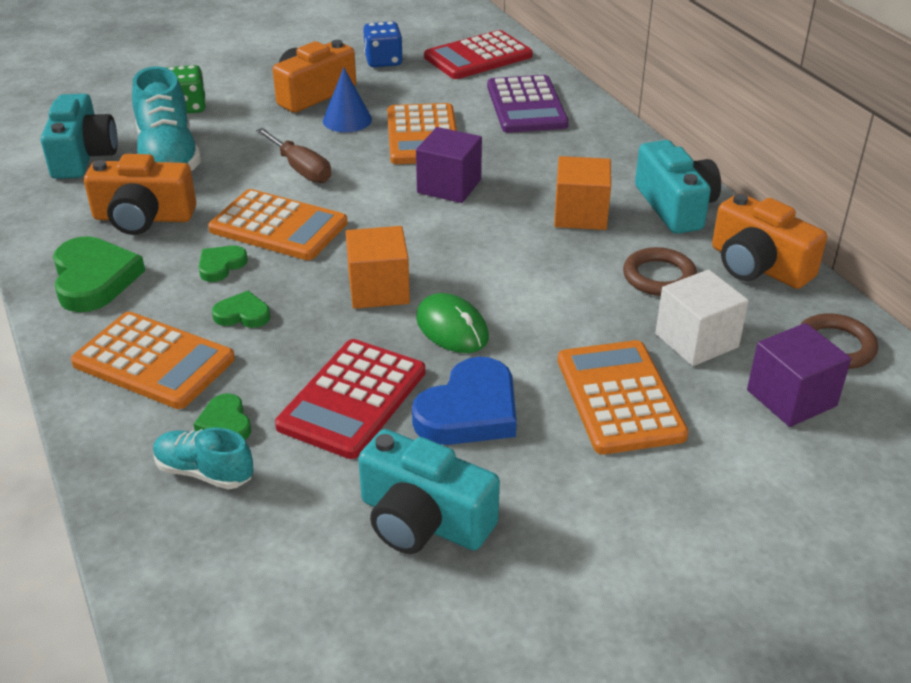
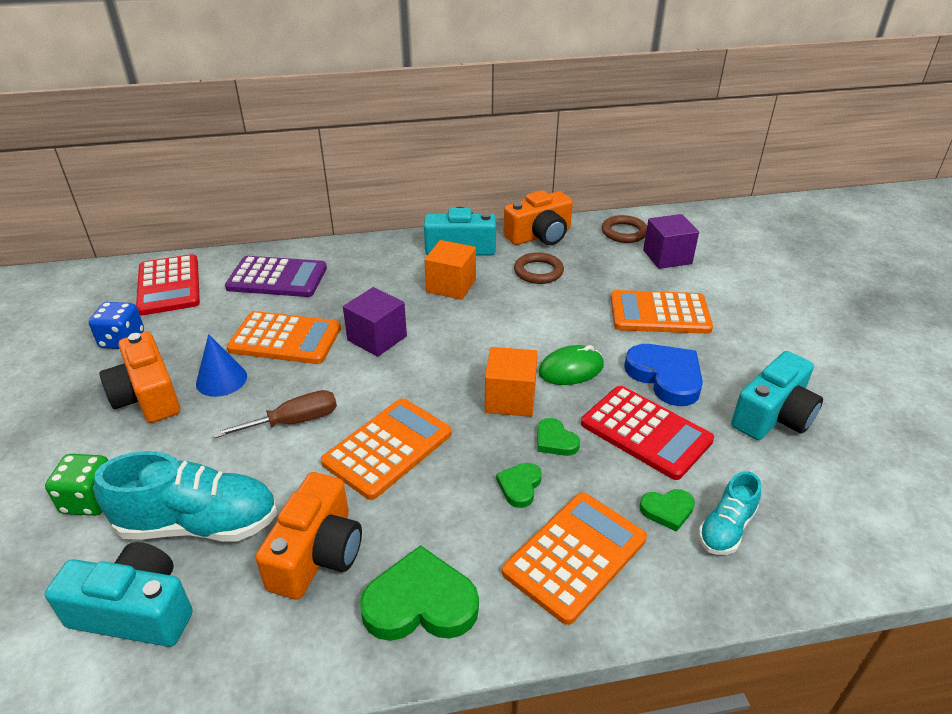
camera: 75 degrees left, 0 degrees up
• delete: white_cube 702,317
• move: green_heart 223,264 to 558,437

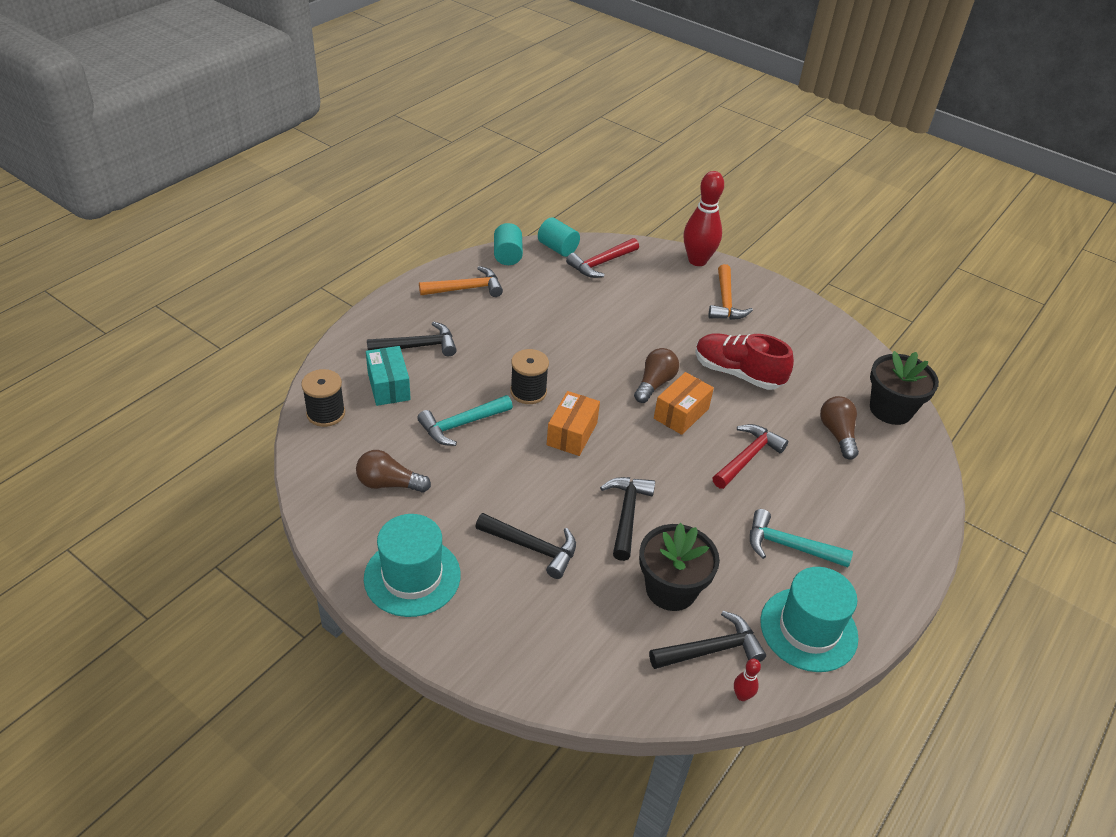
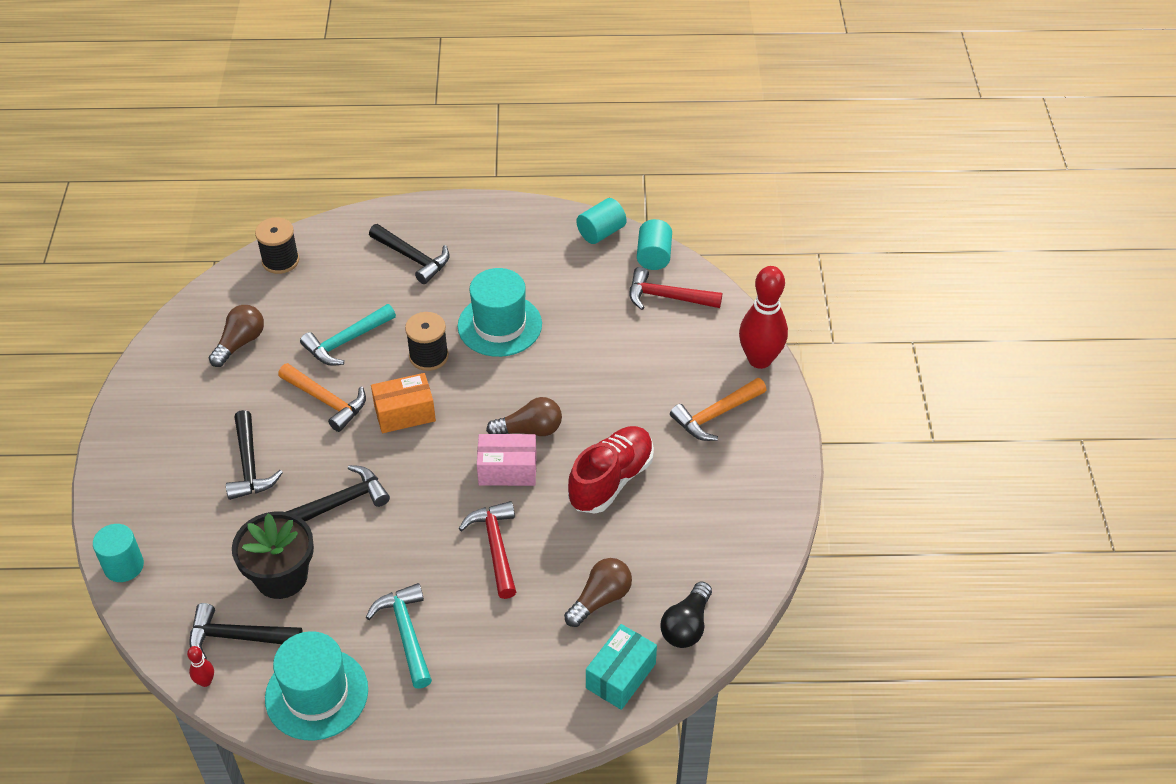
camera: 55 degrees right, 5 degrees up
• insert: turquoise_cylinder 118,553
• move: turquoise_hat 412,565 to 500,312
• move: turquoise_box 388,376 to 621,667
• move: orange_hammer 461,281 to 322,397
• replace: black_flower_pot 904,388 to black_light_bulb 686,614
• recolor: orange_box 684,403 to pink_box 507,460
• rotate: brown_light_bulb 393,471 = 236,336 60 degrees clockwise
• rotate: turquoise_hammer 465,420 = 348,335 60 degrees counterclockwise
• rotate: black_hammer 707,640 = 246,631 150 degrees clockwise
• rotate: red_shoe 744,362 = 611,470 45 degrees clockwise
• rotate: red_hammer 750,456 = 487,550 105 degrees counterclockwise

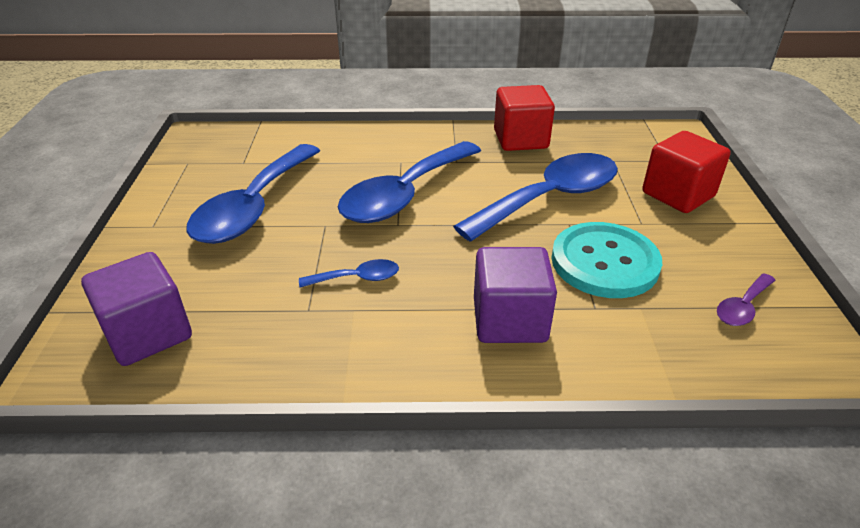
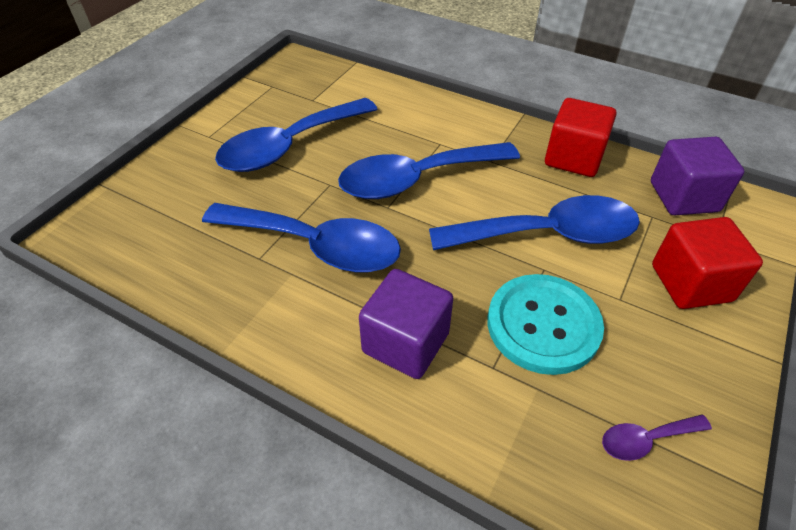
camera: 30 degrees right, 10 degrees up
• move: purple_cube 136,309 to 697,176
• resize: blue_spoon 349,273 = 301,237 x2.31

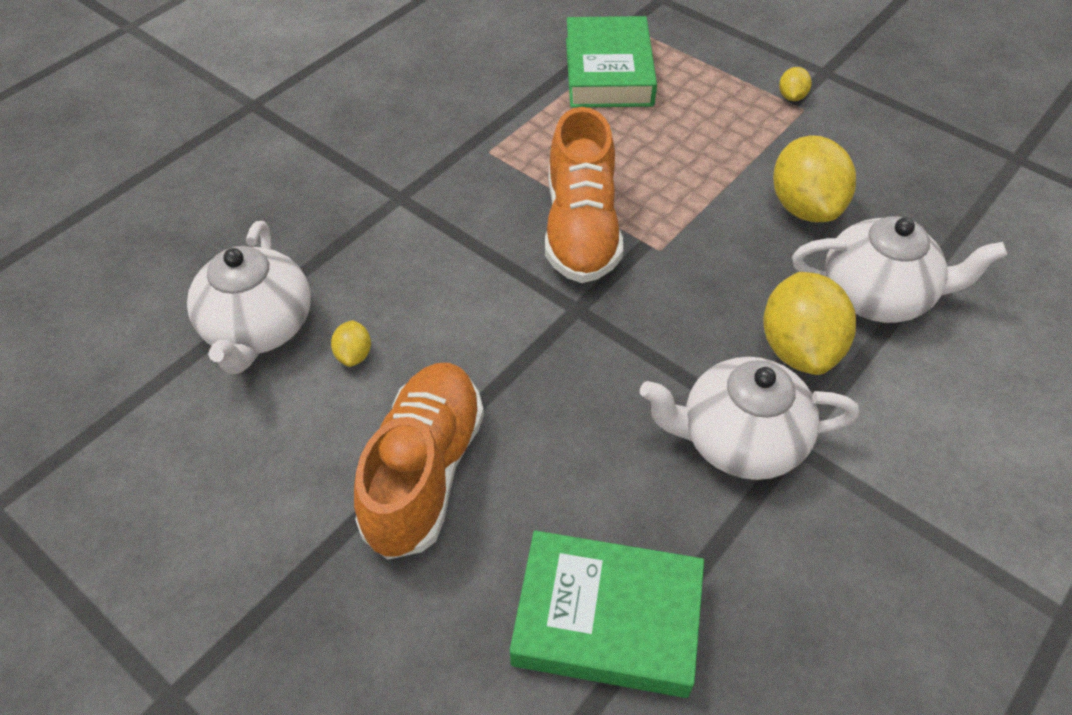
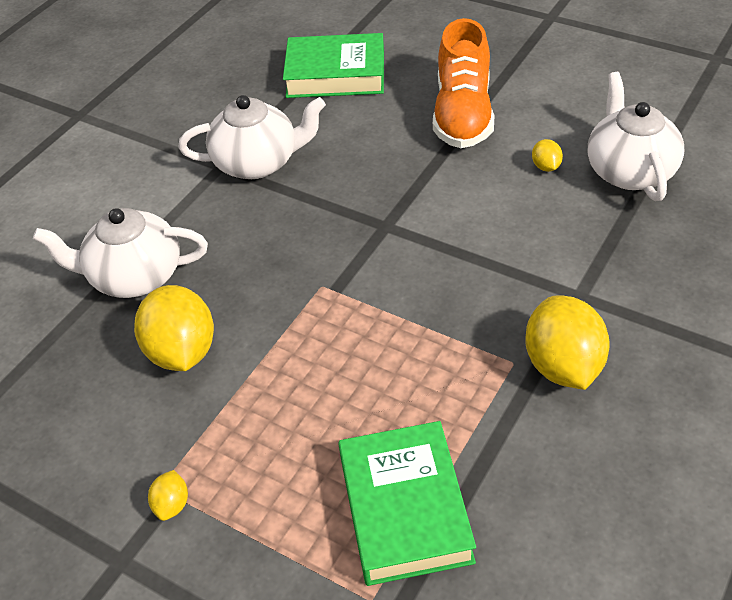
camera: 175 degrees right, 5 degrees down
• delete: orange_shoe 584,195
• move: yellow_lemon 809,323 to 567,342

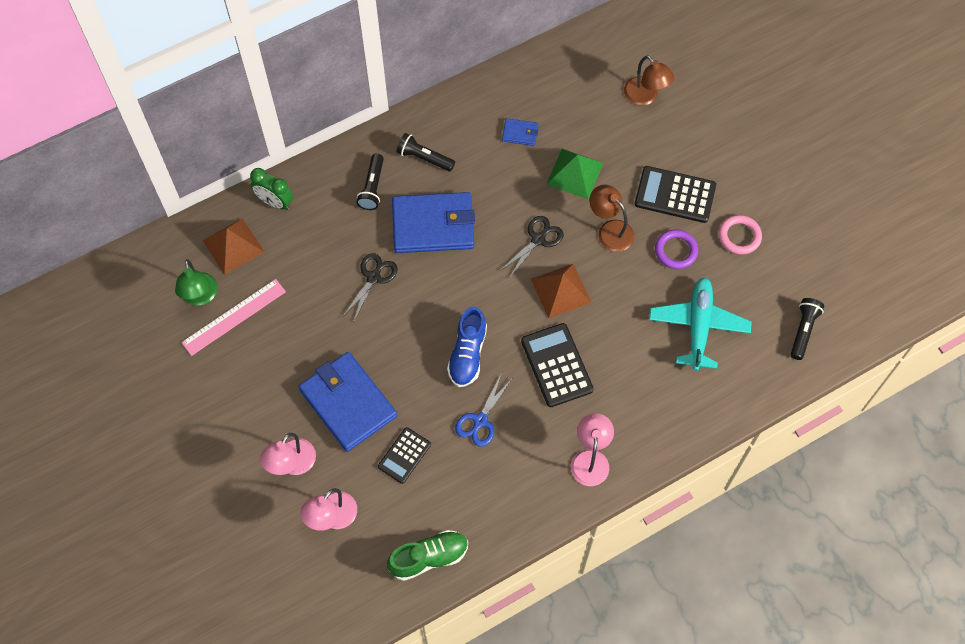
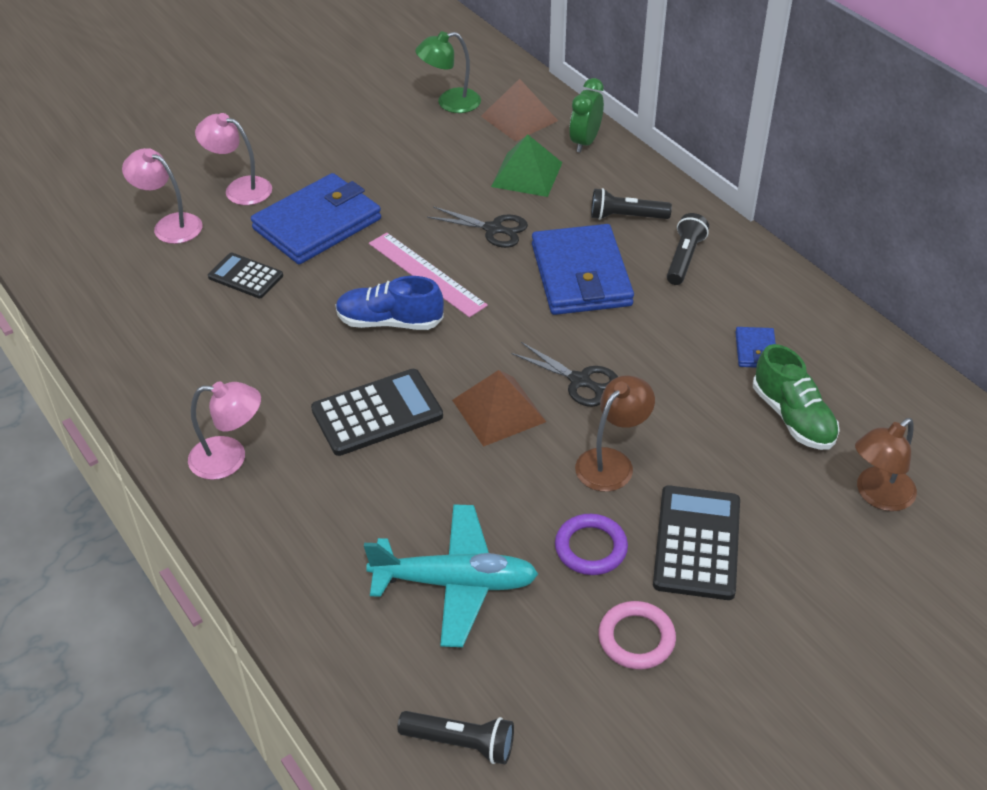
camera: 85 degrees right, 20 degrees down
• delete: blue_scissors 483,411
• move: pink_ruler 233,317 to 428,275
• move: green_shoe 427,555 to 796,397
• move: green_pyramid 574,174 to 526,165

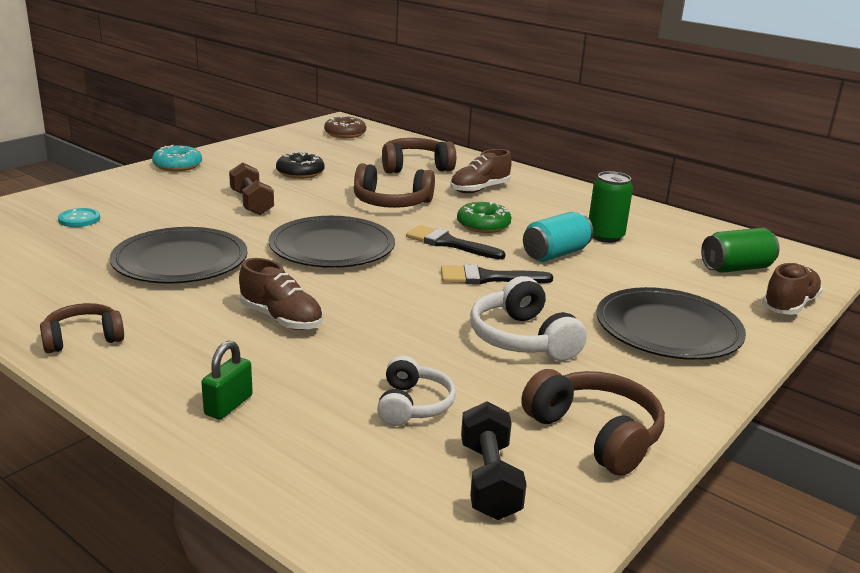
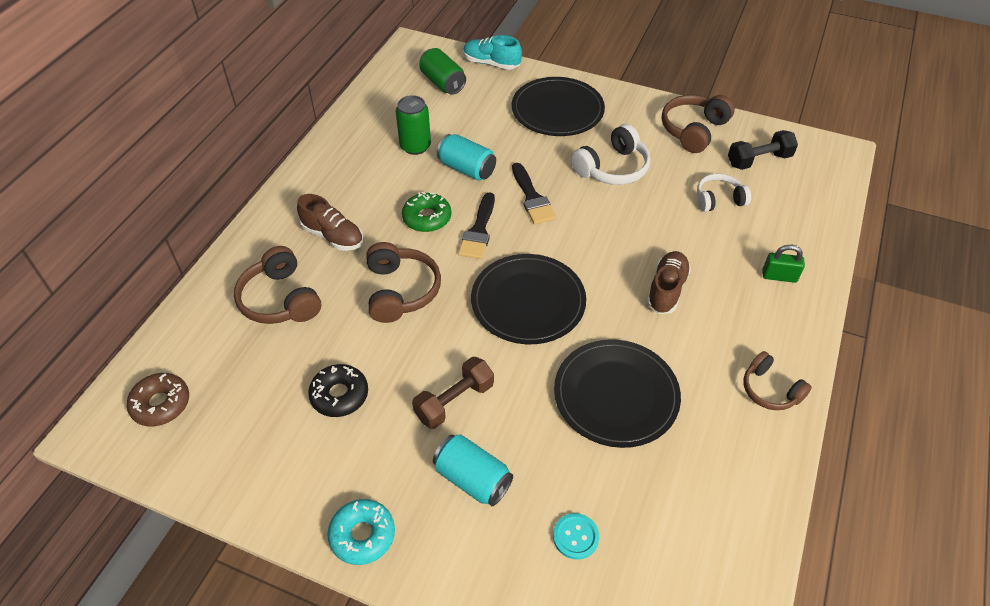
camera: 105 degrees left, 25 degrees up
• insert: turquoise_can 473,470
• recolor: brown_shoe 792,289 to turquoise_shoe 492,52

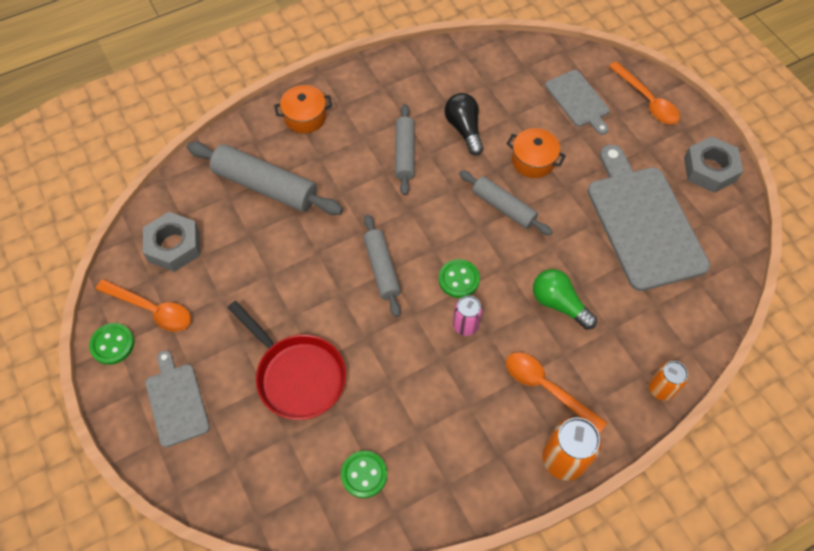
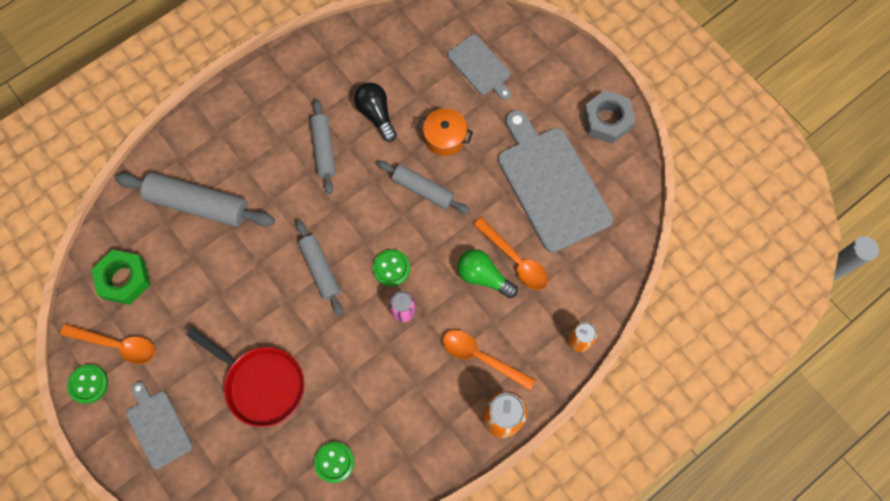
camera: 10 degrees left, 10 degrees up
• delete: orange_pot 303,109
• move: orange_spoon 644,93 to 510,253
• recolor: grey_nut 171,242 to green_nut 120,277

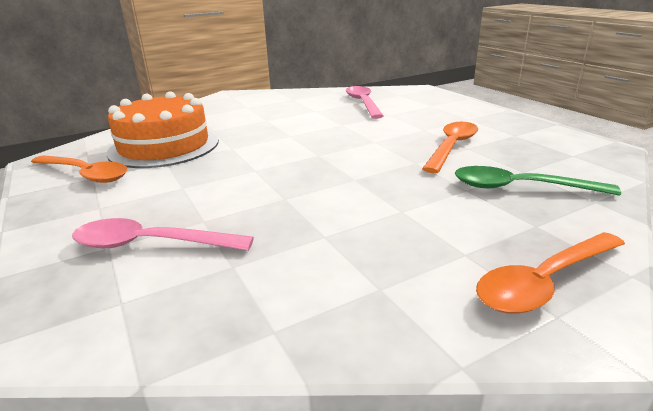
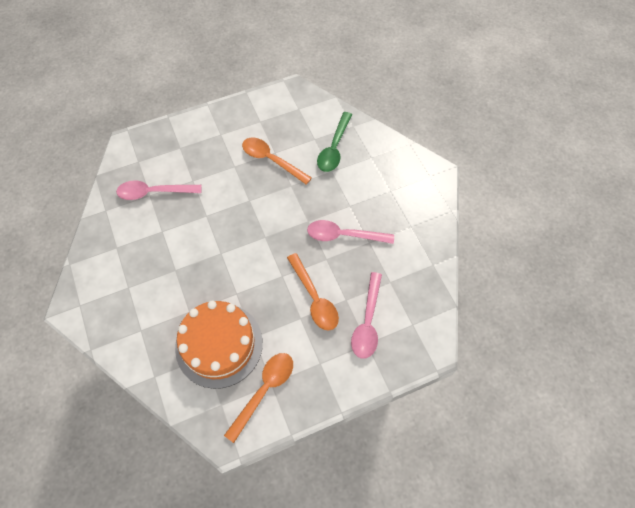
camera: 85 degrees left, 35 degrees up
• insert: pink_spoon 350,232
• move: orange_spoon 550,273 to 313,291

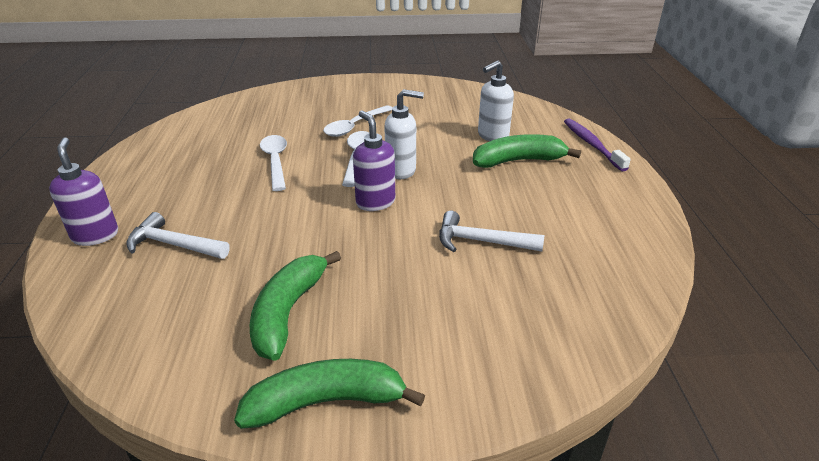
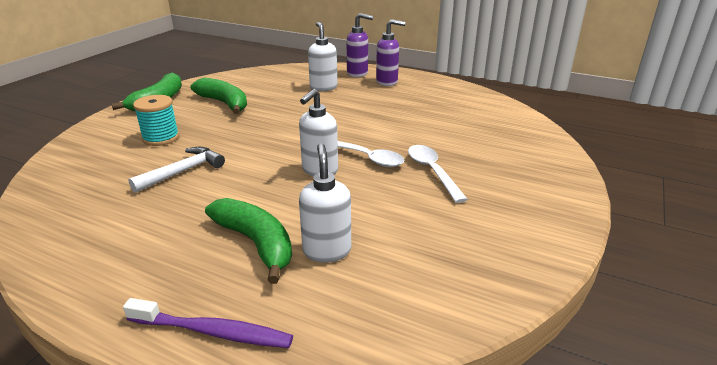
camera: 120 degrees right, 5 degrees down
• delete: white_spoon 273,163
• insert: turquoise_spool 156,120
• move: purple_soap_dispenser 374,160 to 390,52
• replace: white_hammer 178,235 to white_soap_dispenser 322,56
• rotate: green_banana 527,151 = 248,241 60 degrees counterclockwise

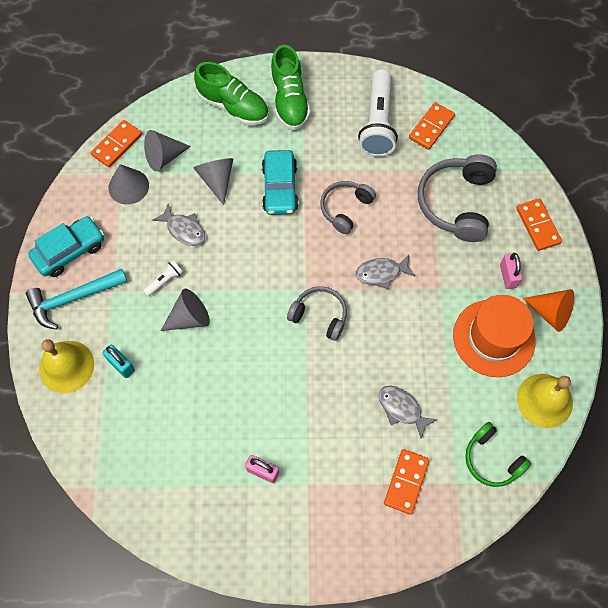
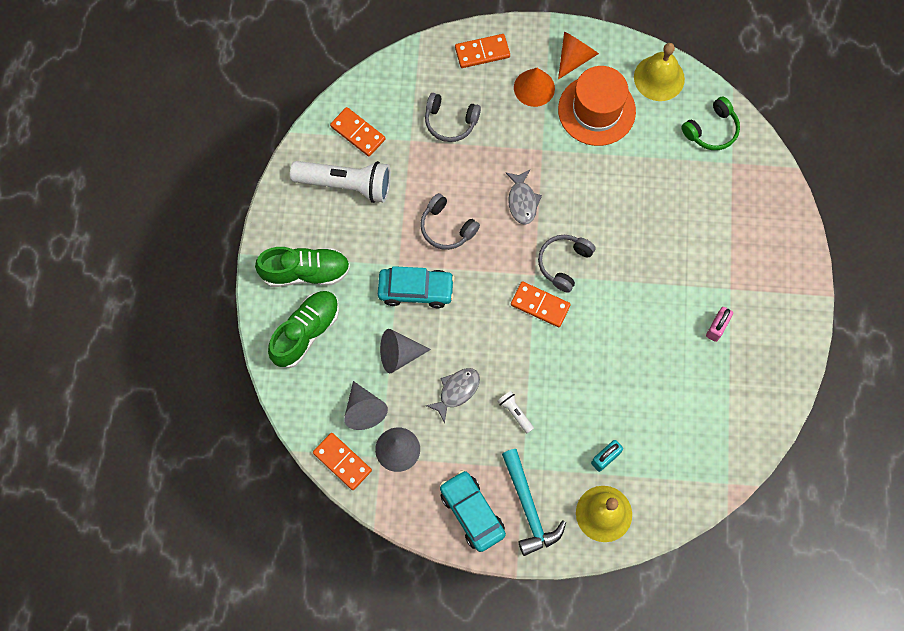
camera: 85 degrees left, 5 degrees up
• delete: grey_cone 185,310
• delete: grey_fish 408,412
• move: orange_domino 407,482 to 541,304
• replace: pink_padlock 511,271 to orange_cone 534,87
• resize: grey_headphones 457,198 = 453,117 x0.62

